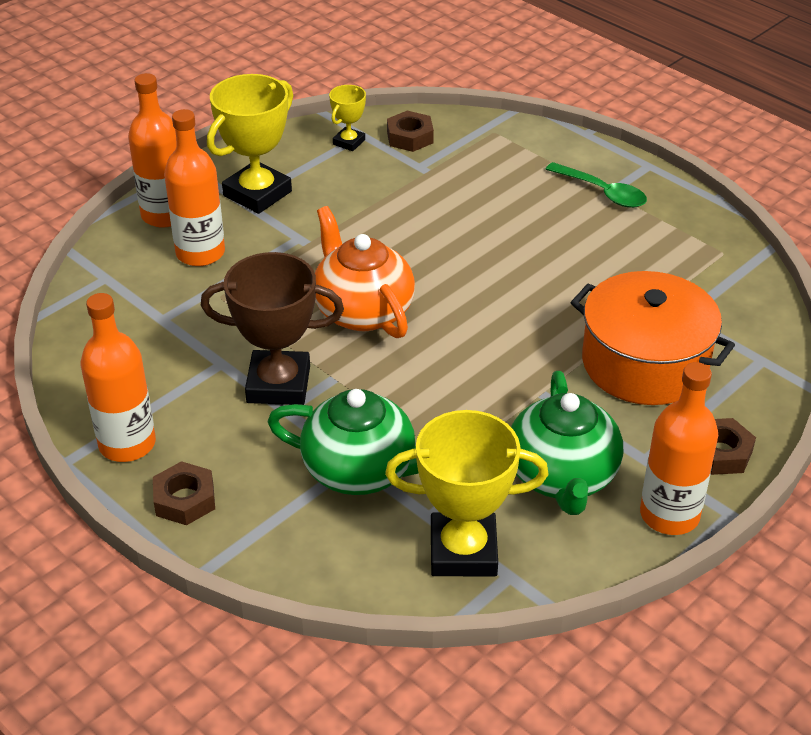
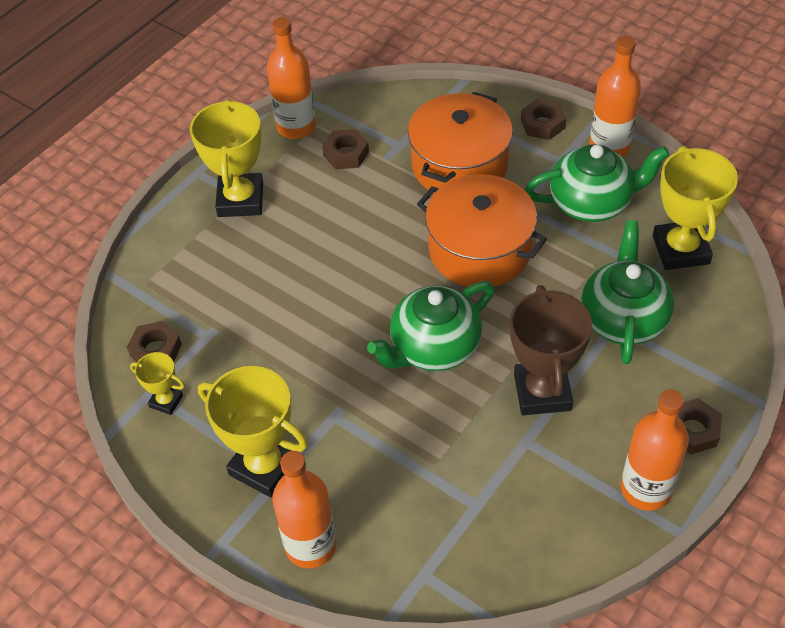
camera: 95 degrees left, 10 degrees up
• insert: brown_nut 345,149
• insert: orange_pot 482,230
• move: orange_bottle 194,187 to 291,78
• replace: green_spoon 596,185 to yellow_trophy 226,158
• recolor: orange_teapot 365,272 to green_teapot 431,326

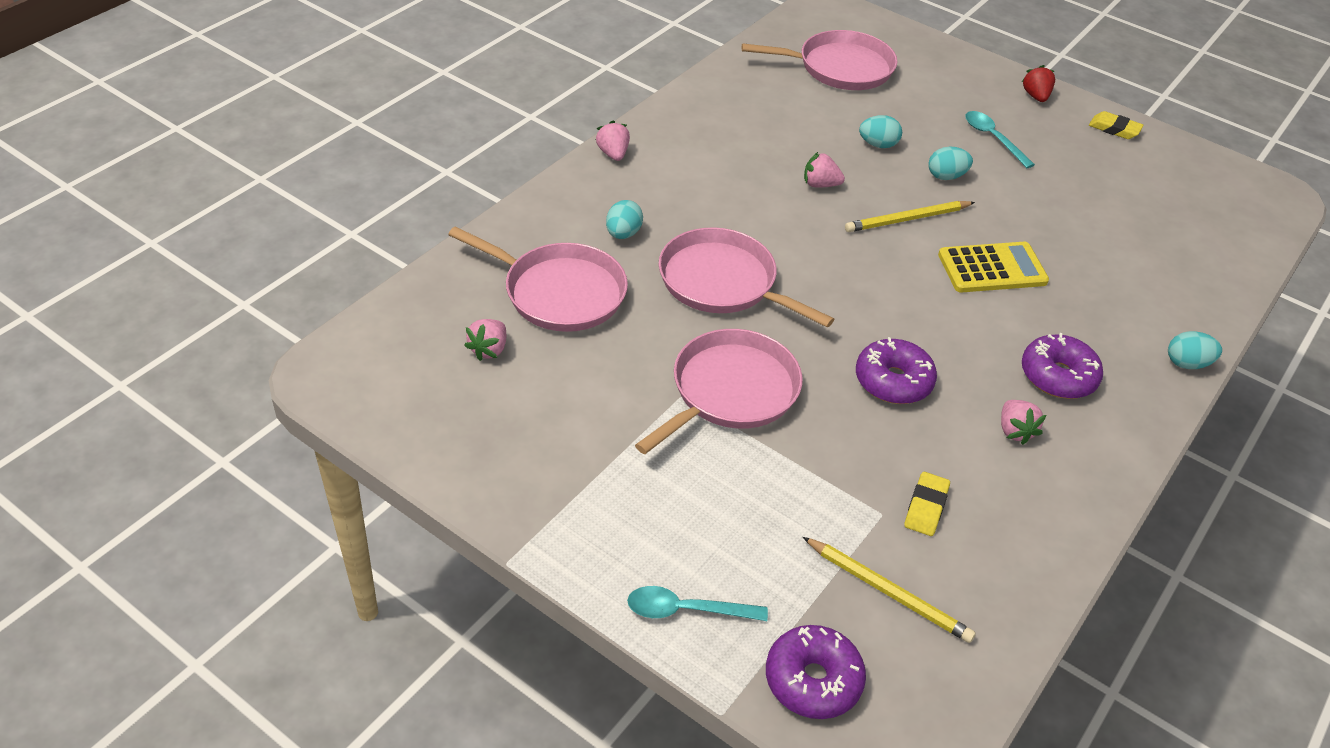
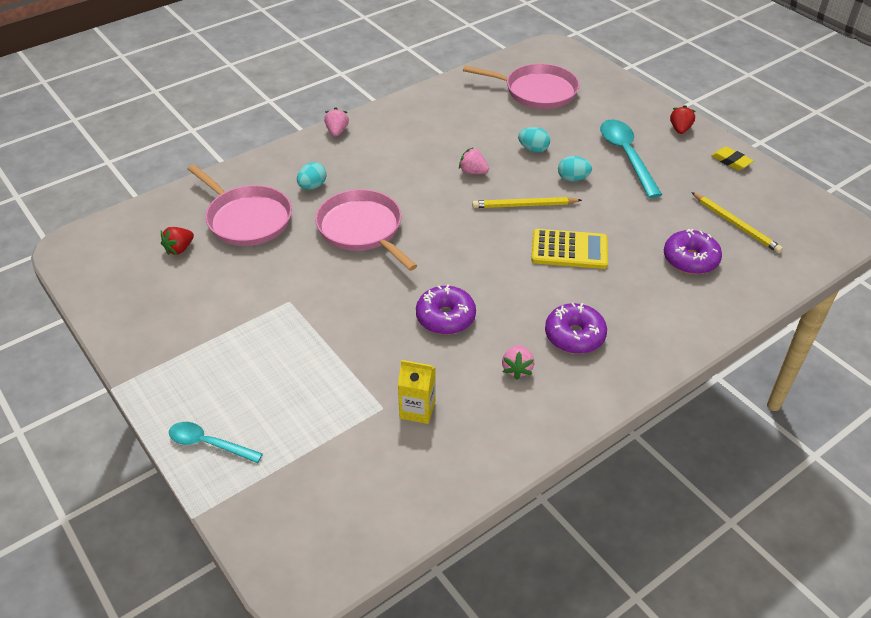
camera: 20 degrees right, 0 degrees up
• delete: pink_pan 719,391
• delete: turquoise_egg 1195,350
• move: purple_donut 816,672 to 693,251
• move: yellow_pencil 889,590 to 737,222
• replace: yellow_eraser 927,504 to yellow_carton 417,392
• recolor: pink_strawberry 485,340 to red_strawberry 177,241
• resize: turquoise_spoon 1000,139 = 631,159 x1.64

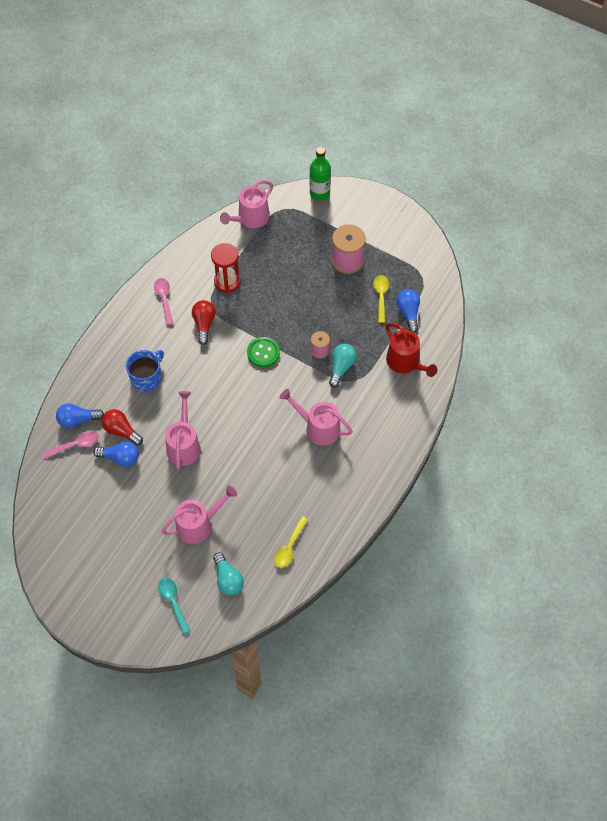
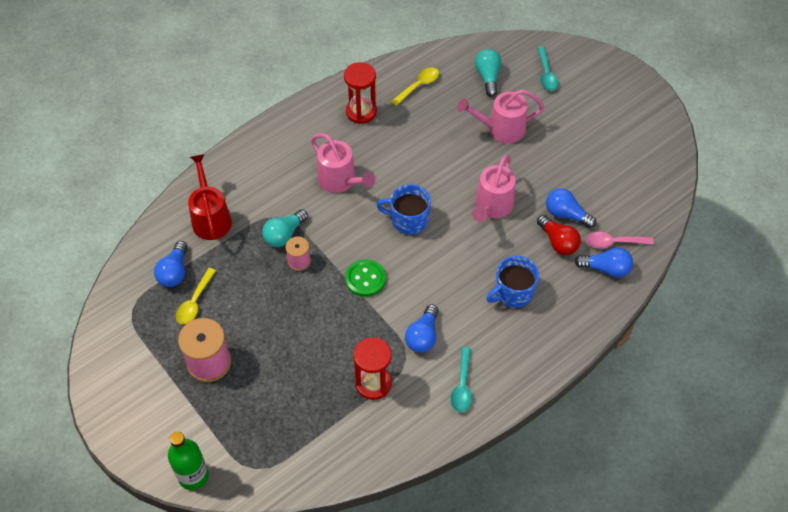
camera: 160 degrees left, 5 degrees down
• delete: pink_watering_can 246,204
• insert: red_hourglass 360,93
• insert: blue_mug 404,209
• recolor: pink_spoon 163,301 to turquoise_spoon 461,379
• recolor: red_light_bulb 204,322 to blue_light_bulb 422,328

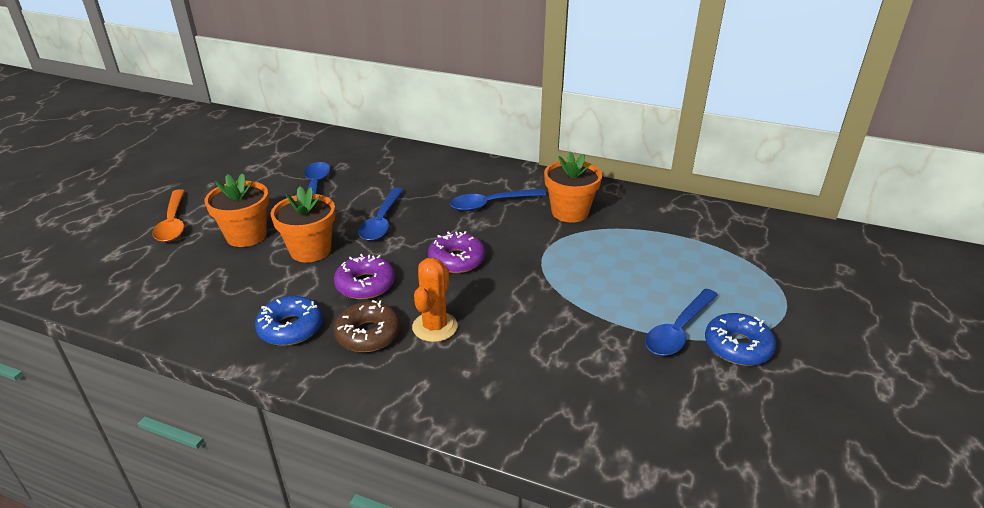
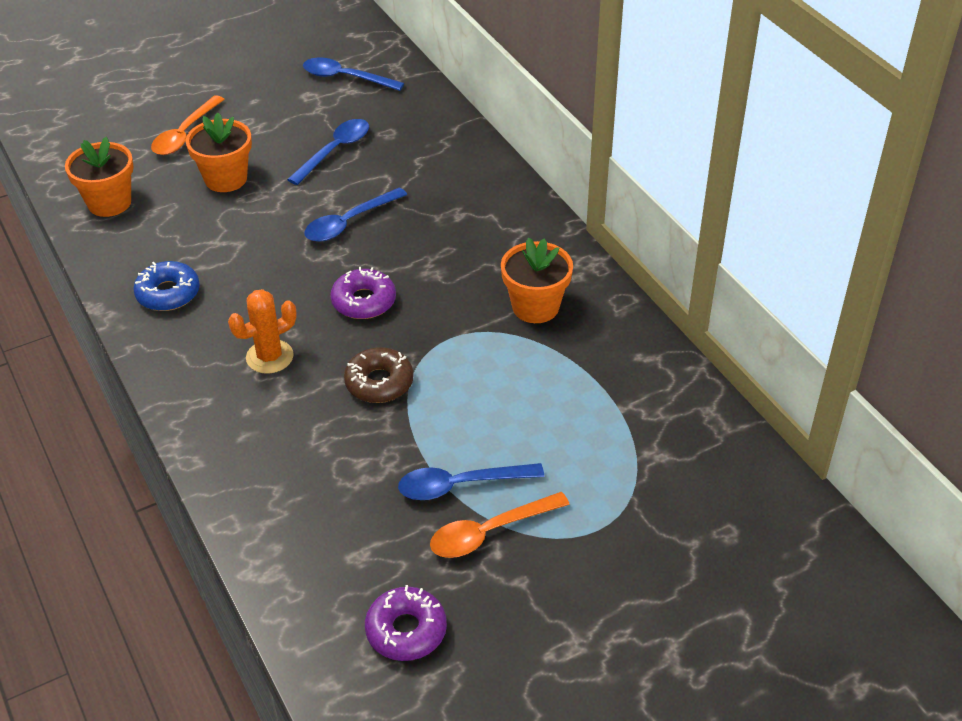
camera: 40 degrees right, 10 degrees up
• move: orange_flower_pot 303,224 to 99,177
• move: brown_donut 367,326 to 379,375
• move: purple_donut 364,276 to 406,623
• move: blue_spoon 498,200 to 353,74
• replace: blue_donut 740,339 to orange_spoon 500,525

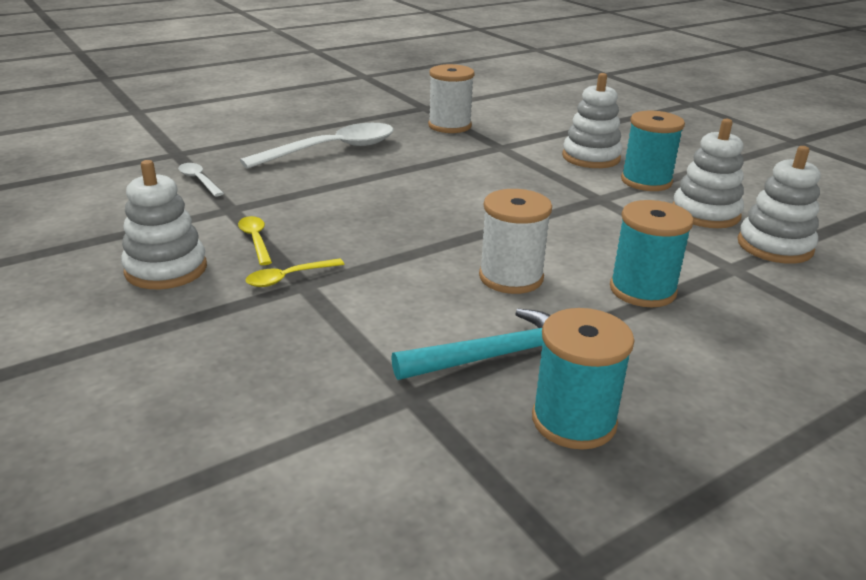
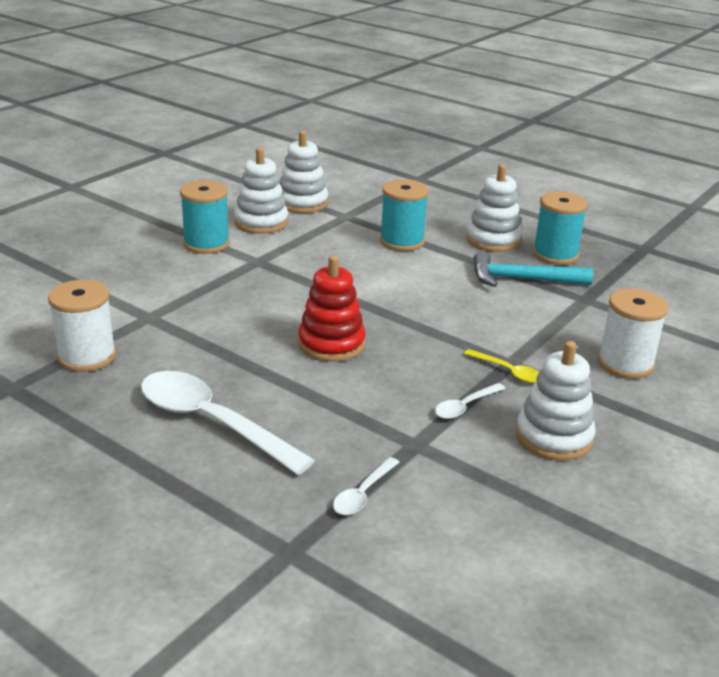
camera: 110 degrees left, 0 degrees up
• insert: red_stacking_toy 332,309
• move: white_spool 515,241 to 633,334
• move: white_stacking_toy 592,120 to 494,208
• recolor: yellow_spoon 255,240 to white_spoon 470,401
• rotate: turquoise_hammer 471,344 = 533,269 45 degrees counterclockwise

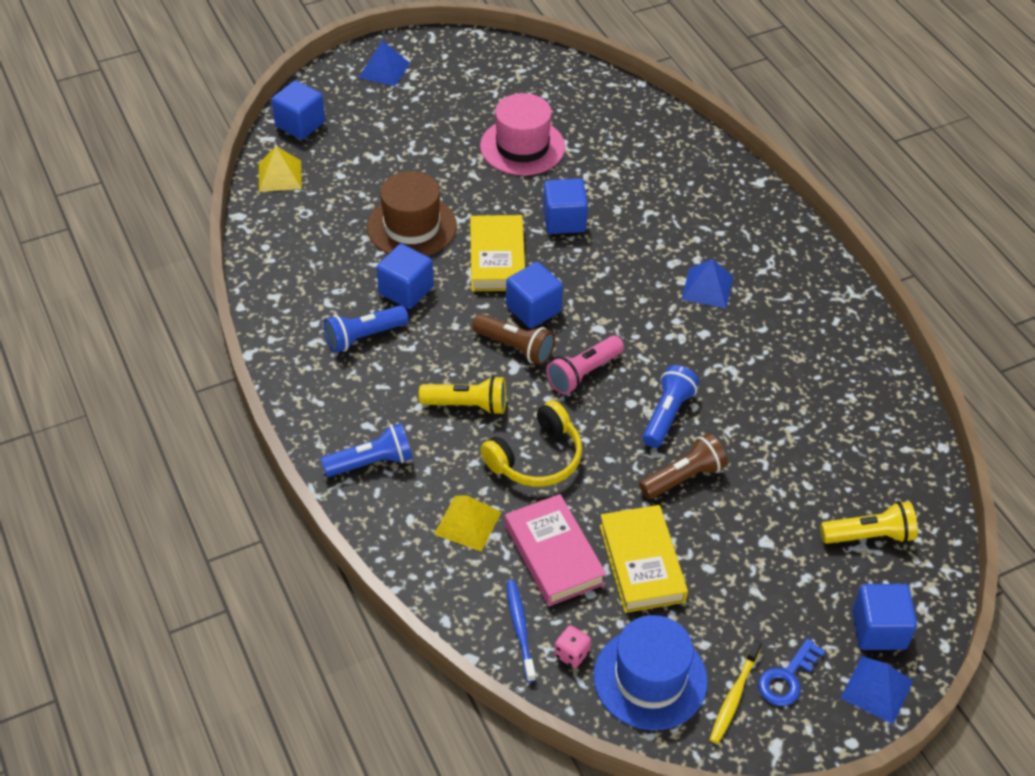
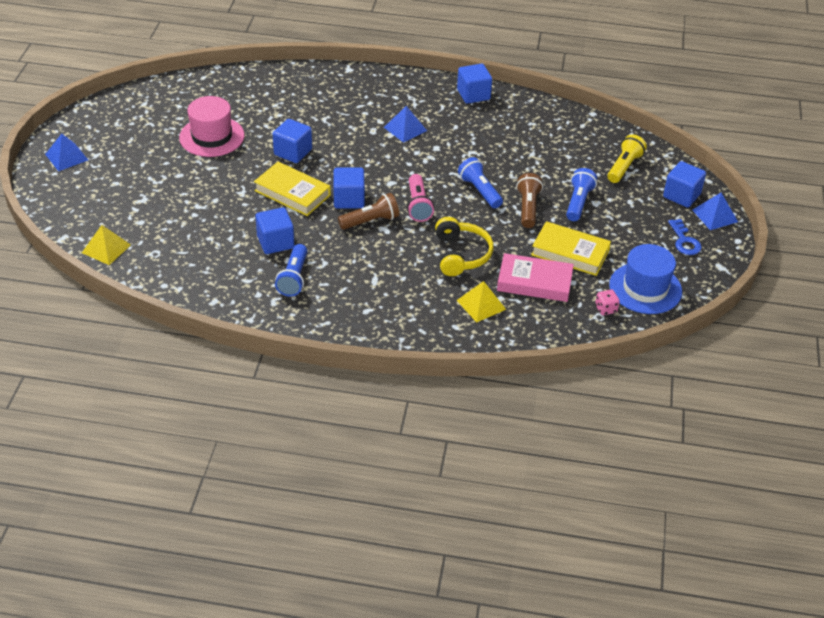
camera: 55 degrees left, 5 degrees down
• delete: brown_hat 412,213
• delete: yellow_flashlight 462,395
• delete: blue_toothbrush 521,631
• delete: yellow_toothbrush 735,692
• move: blue_cube 298,110 to 474,84
• move: blue_flashlight 367,450 to 581,194

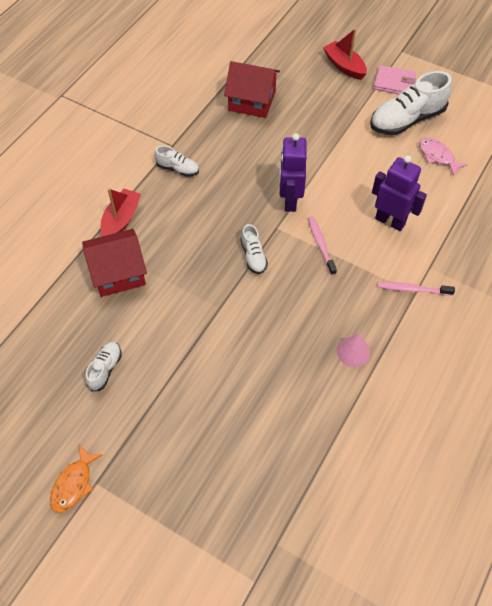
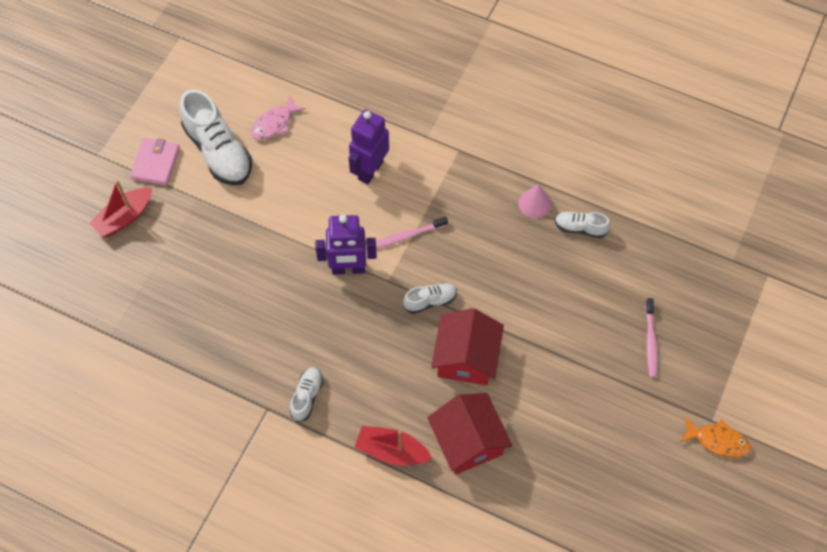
camera: 95 degrees left, 5 degrees up
• move: white_shoe 103,367 to 582,224
• move: red_house 252,89 to 467,346
• move: pink_toothbrush 416,289 to 651,338

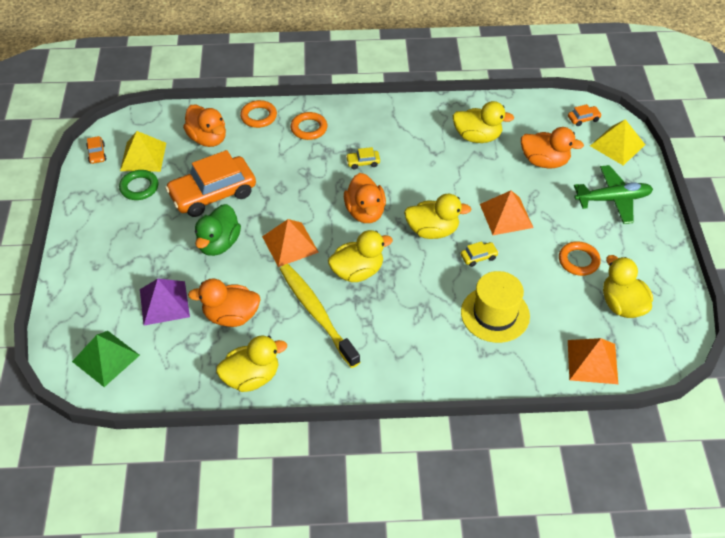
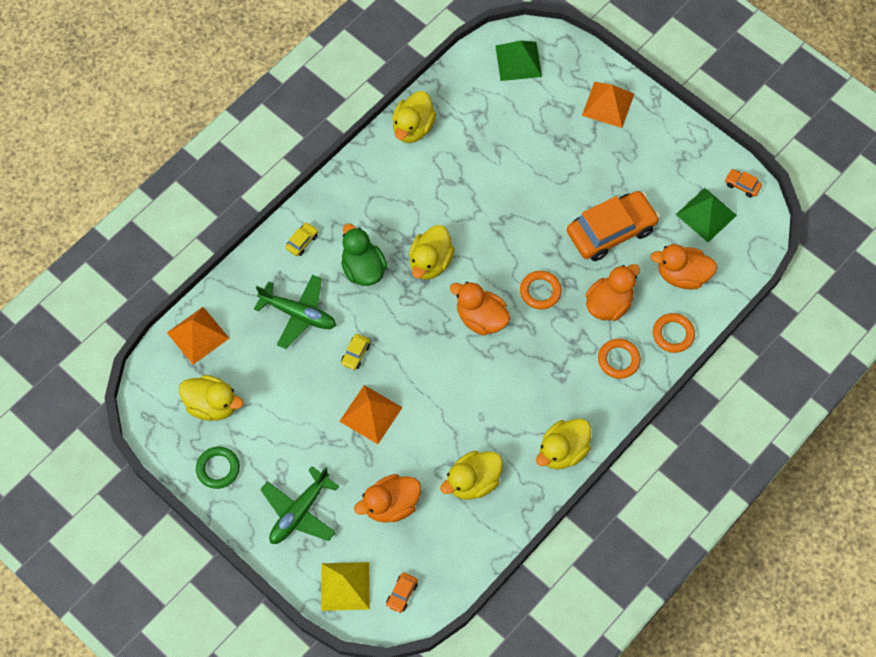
camera: 135 degrees right, 15 degrees up
• delete: purple_pyramid 165,302
• delete: yellow_toothbrush 320,316
• move: green_ring 139,185 to 218,468
• move: orange_duck 224,302 to 613,292
• move: green_duck 218,230 to 364,254
• move: orange_pyramid 290,243 to 608,105
• move: yellow_car 363,158 to 301,239
• move: yellow_duck 437,216 to 563,444
• move: orange_ring 580,258 to 541,290
• replace: yellow_hat 495,307 to green_plane 295,312
• recolor: yellow_pyramid 143,151 to green_pyramid 706,215
• rotate: orange_car 210,183 = 613,226 45 degrees clockwise

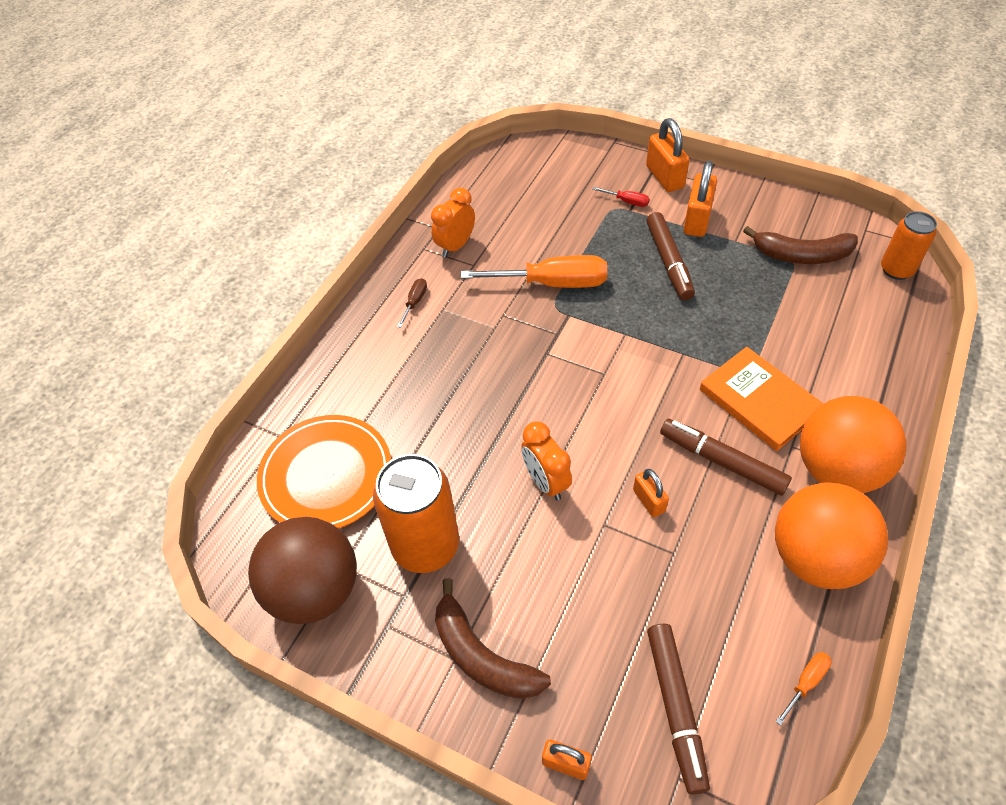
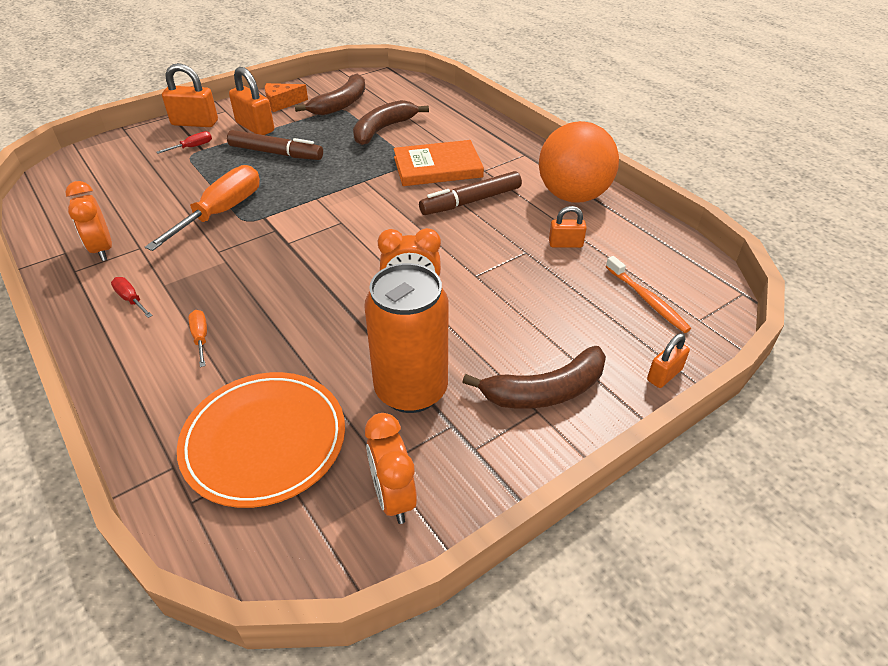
camera: 65 degrees left, 10 degrees down
• delete: orange_ball 853,444
• delete: orange_can 909,245
• insert: orange_cheese 286,97
• insert: brown_banana 391,122
• move: orange_padlock 651,493 to 568,227
• move: orange_screwdriver 803,689 to 198,338
• replace: brown_ball 302,570 to orange_clock 391,468
• replace: brown_marker 678,709 to orange_toothbrush 648,294
• recolor: brown_screwdriver 412,303 to red_screwdriver 132,297

